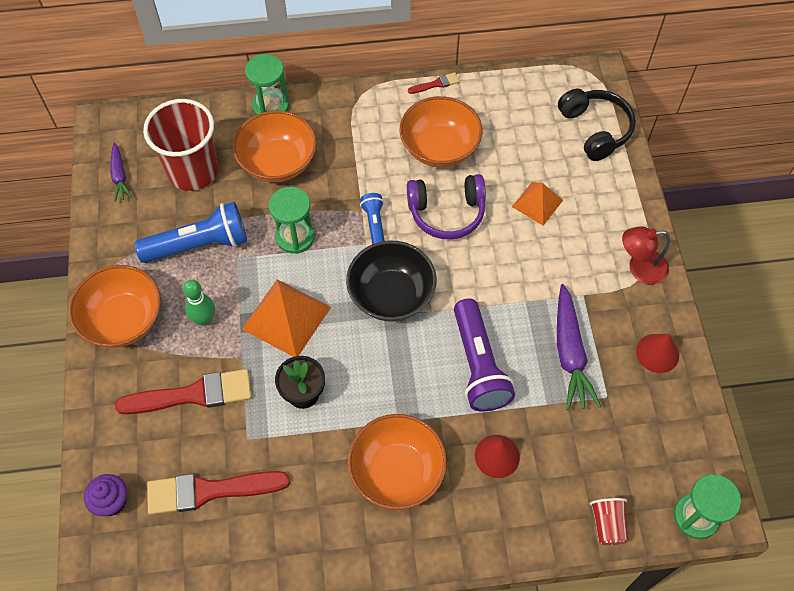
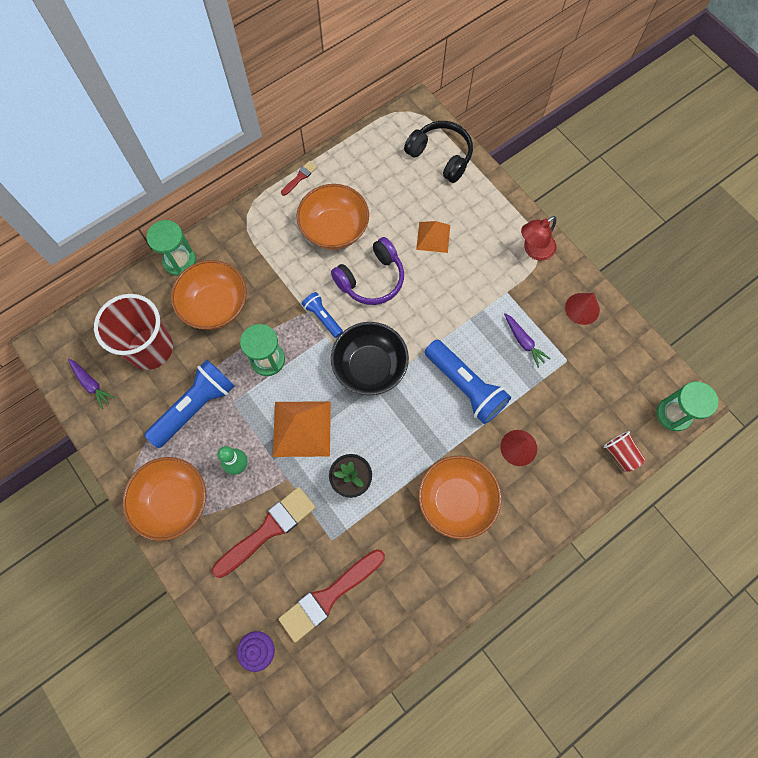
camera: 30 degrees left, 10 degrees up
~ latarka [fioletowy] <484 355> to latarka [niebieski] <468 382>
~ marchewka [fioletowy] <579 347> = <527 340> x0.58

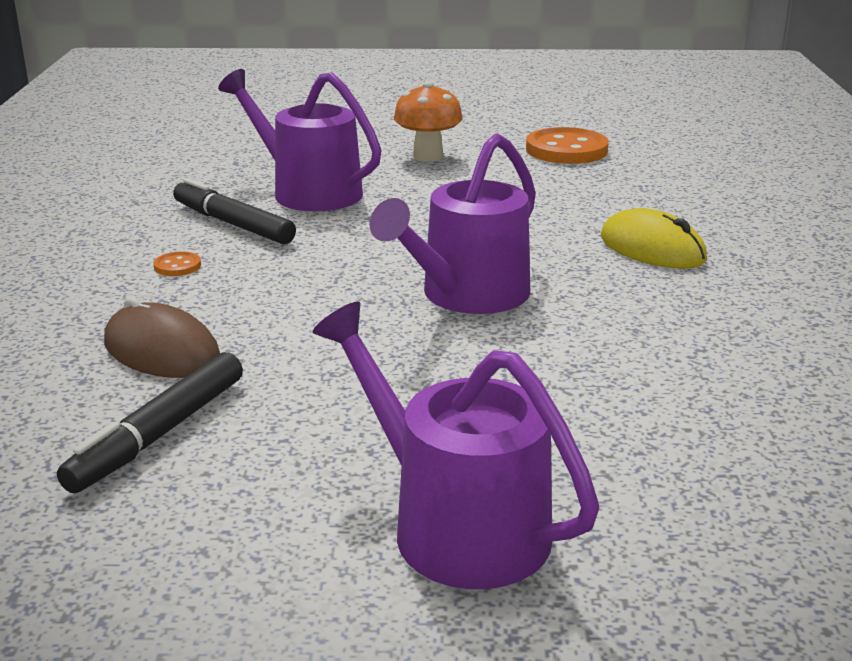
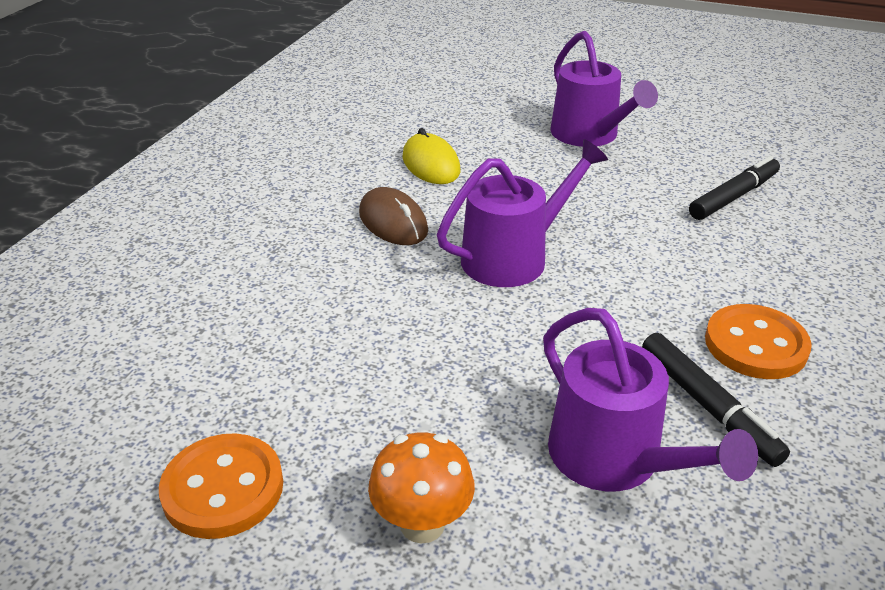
camera: 160 degrees left, 10 degrees up
~ myszka [brązowy] <162 337> to <393 216>
~ guzik [pomarańczowy] <177 263> = <758 341> x2.28
~ myszka [żółty] <654 238> to <431 156>

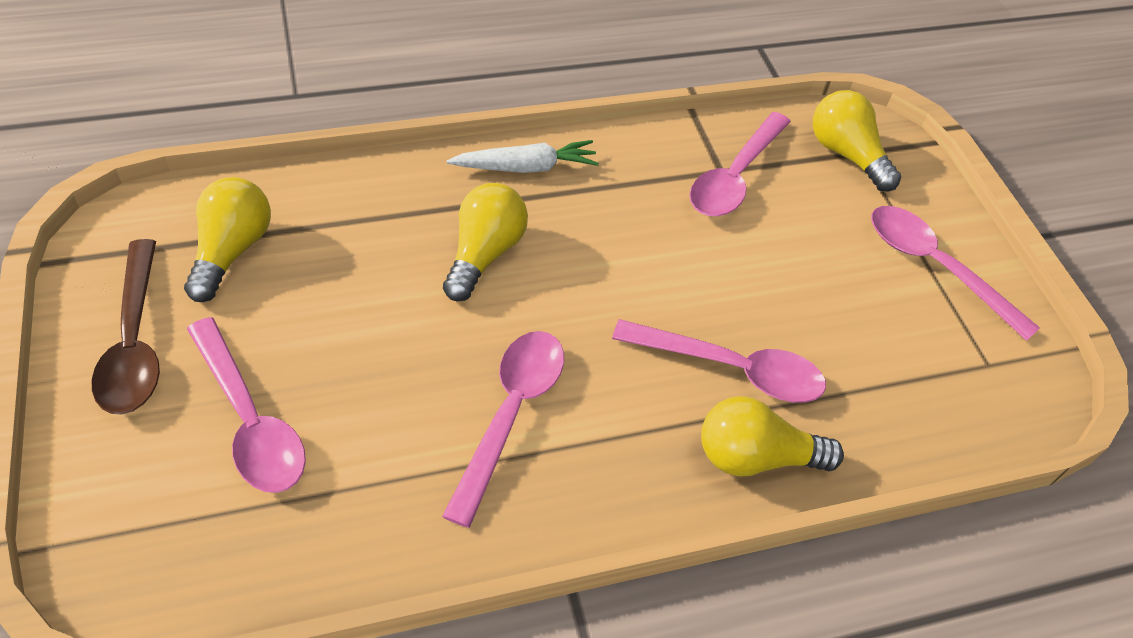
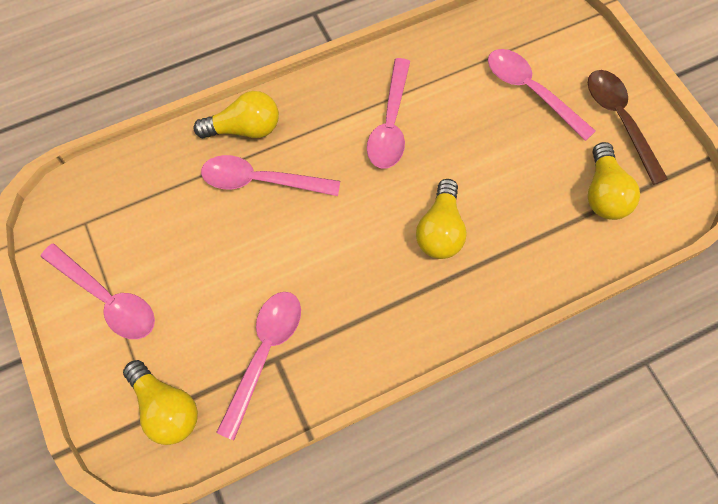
camera: 175 degrees right, 15 degrees up
- marchewka [biały] <523 156>

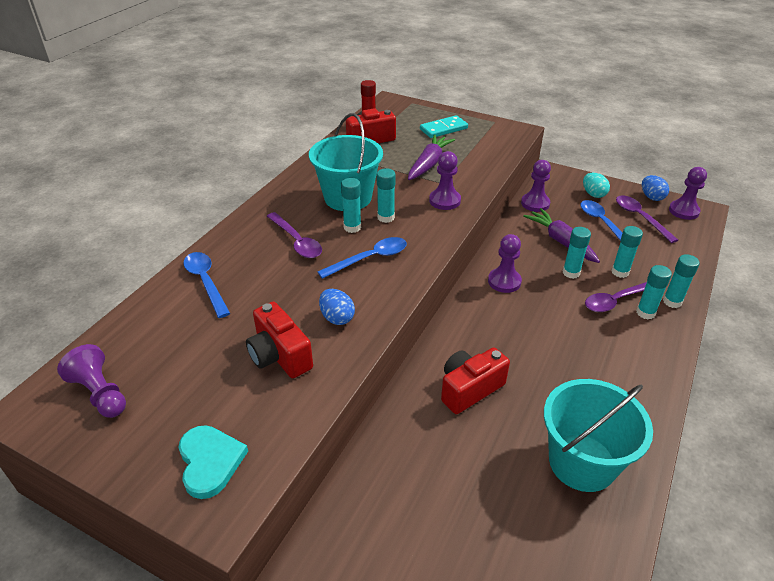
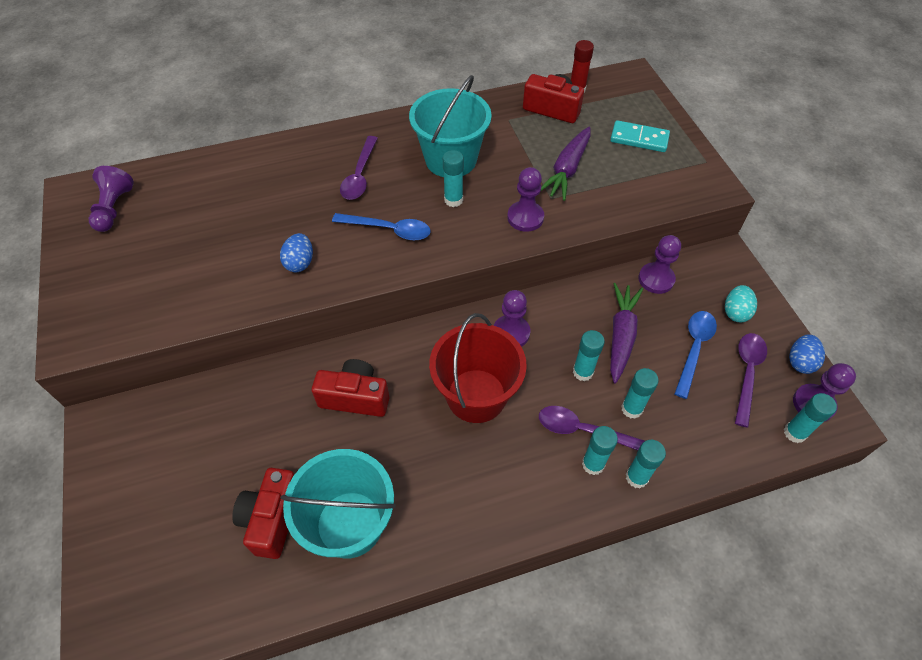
camera: 45 degrees right, 15 degrees up
- serce [turkusowy] <213 462>
- łyżka [niebieski] <206 285>
~ aparat fotograficzny [czerwony] <279 340> to <263 513>
~ klej w sztyfcie [turkusowy] <351 205> to <810 418>
~ marchewka [fioletowy] <431 157> = <566 164> 135 degrees clockwise
+ wiadro [czerwony] <478 368>

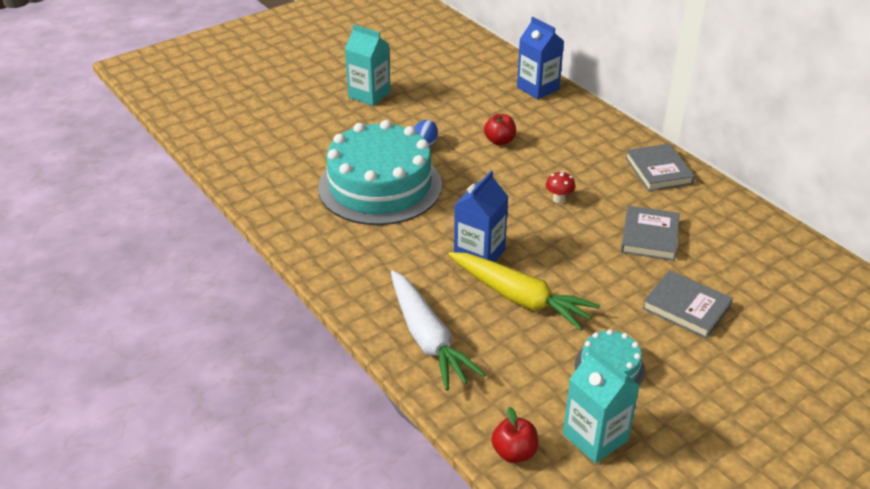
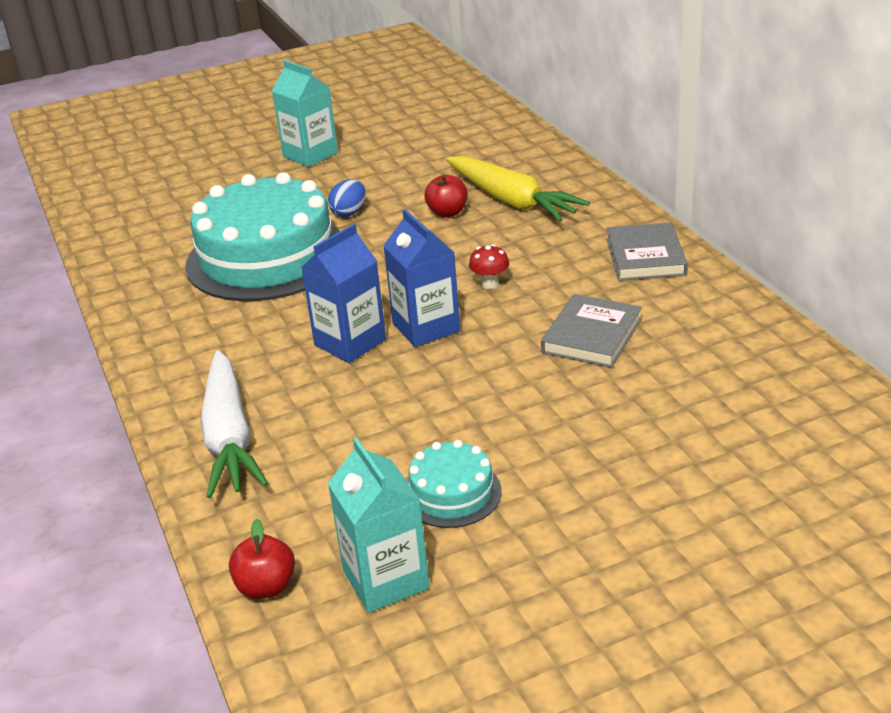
camera: 15 degrees right, 5 degrees down
~ marchewka [żółty] <524 291> to <518 188>
~ karton mleka [niebieski] <540 58> to <421 278>
- książka [szary] <687 304>

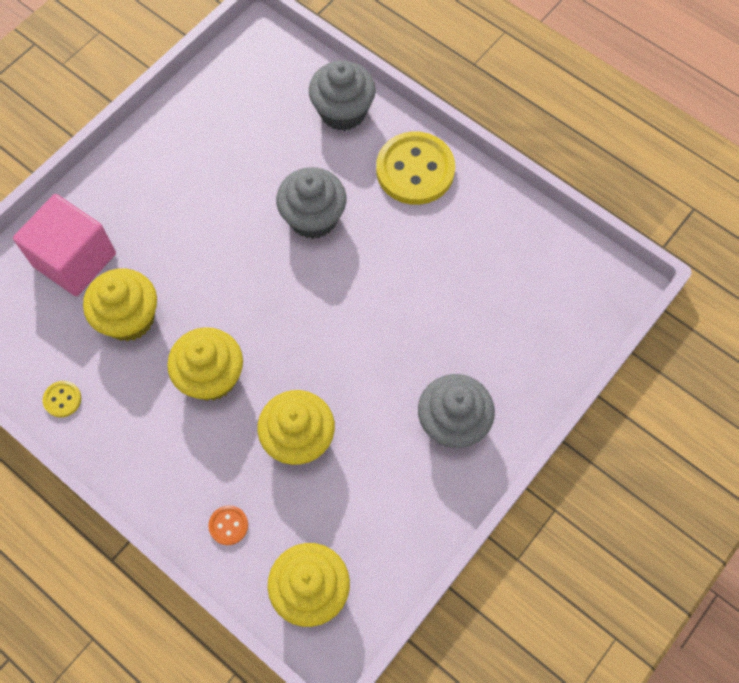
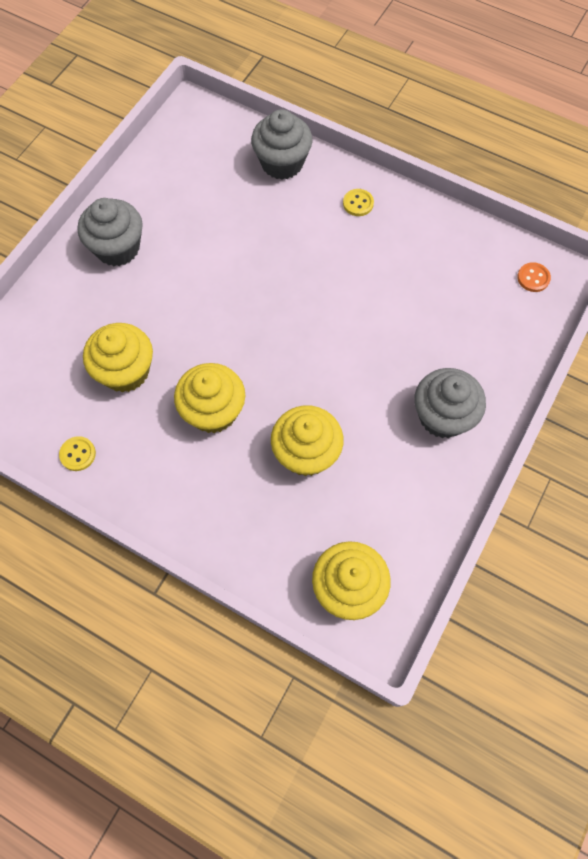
camera: 10 degrees left, 0 degrees up
- sześcian [różowy] <64 245>
~ guzik [pomarańczowy] <228 525> to <534 277>
~ muffinka [szary] <311 203> to <110 232>
~ guzik [żółty] <415 168> = <358 202> x0.43

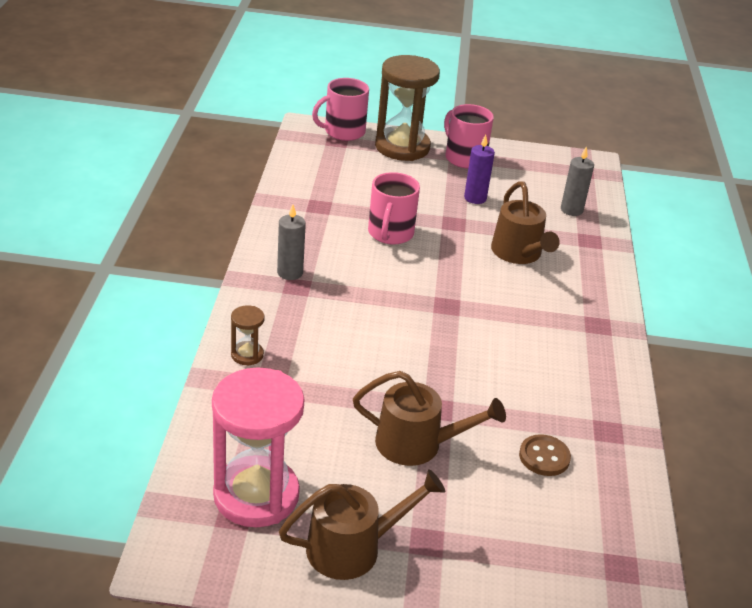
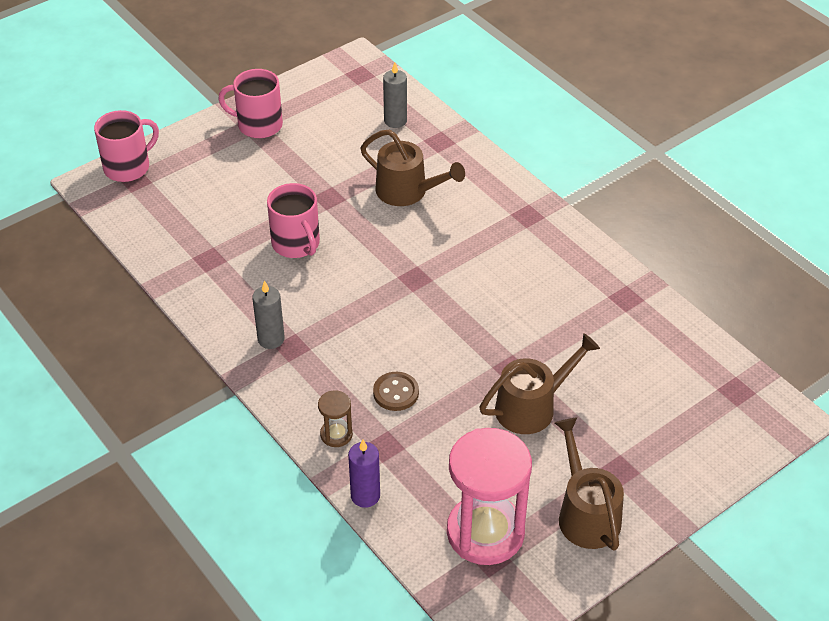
camera: 40 degrees left, 10 degrees up
~ konewka [brązowy] <362 525> = <589 484> 45 degrees counterclockwise
~ kubek [różowy] <340 109> = <126 146> 150 degrees counterclockwise
- klepsydra [brązowy] <407 108>
~ świeca [fioletowy] <479 169> to <364 473>
~ guzik [brązowy] <545 455> to <396 391>

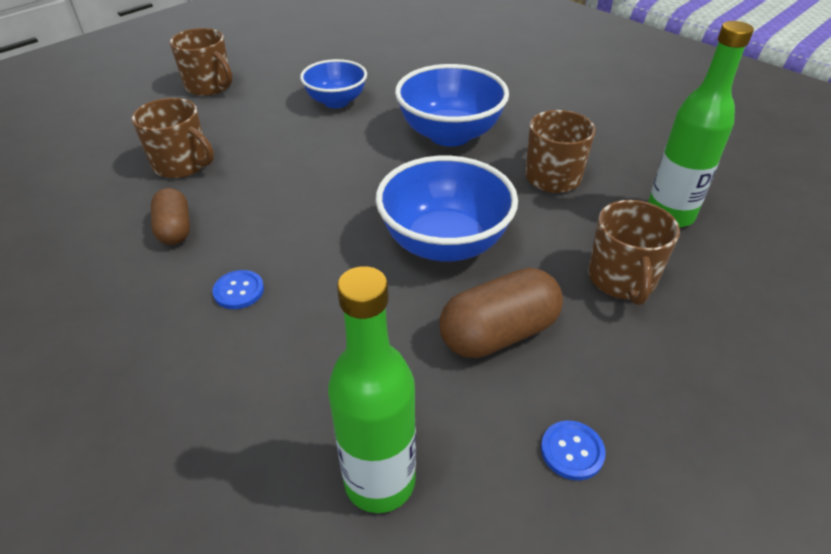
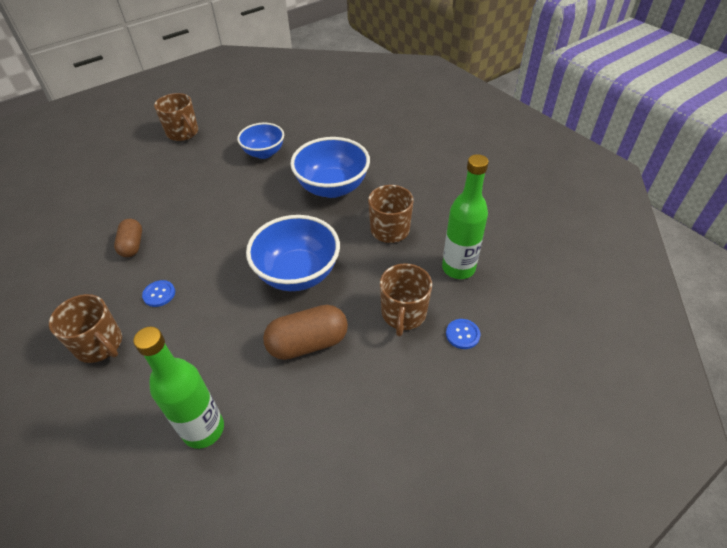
camera: 10 degrees right, 5 degrees up
~ kubek [brązowy] <173 138> to <85 328>
~ guzik [niebieski] <573 450> to <463 334>

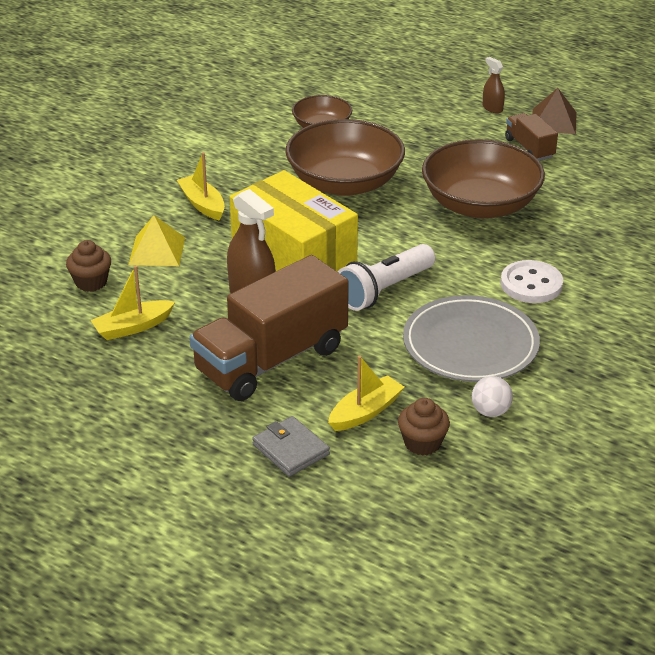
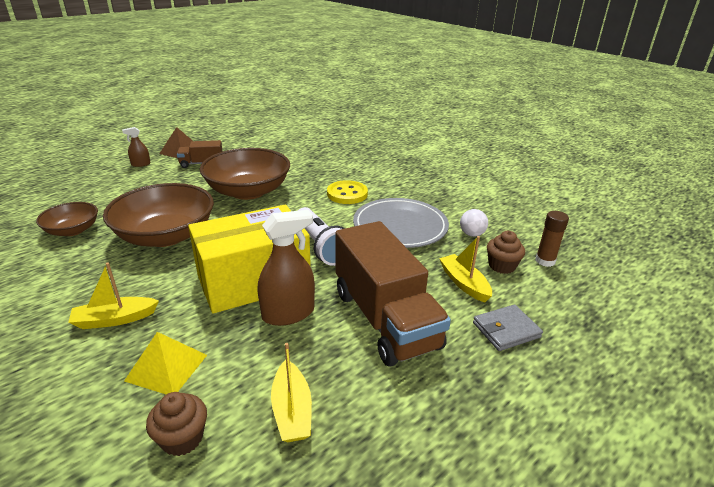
camera: 75 degrees left, 5 degrees down
~ guzik [biały] <531 281> to guzik [żółty] <347 192>
+ klej w sztyfcie [brązowy] <552 239>

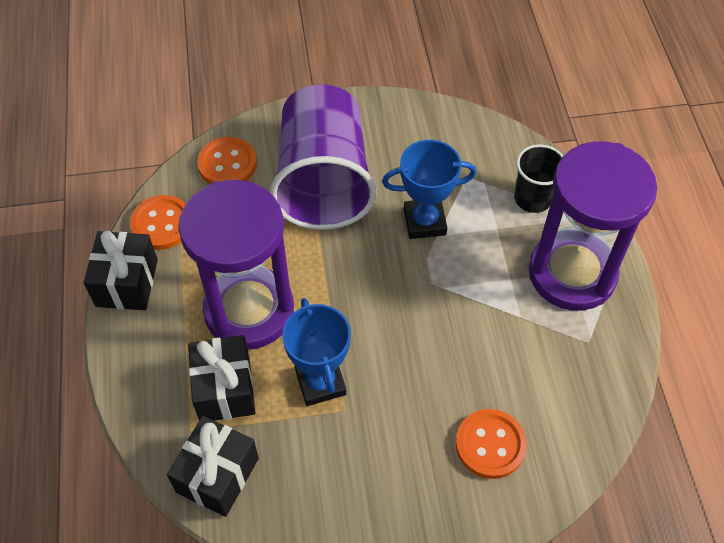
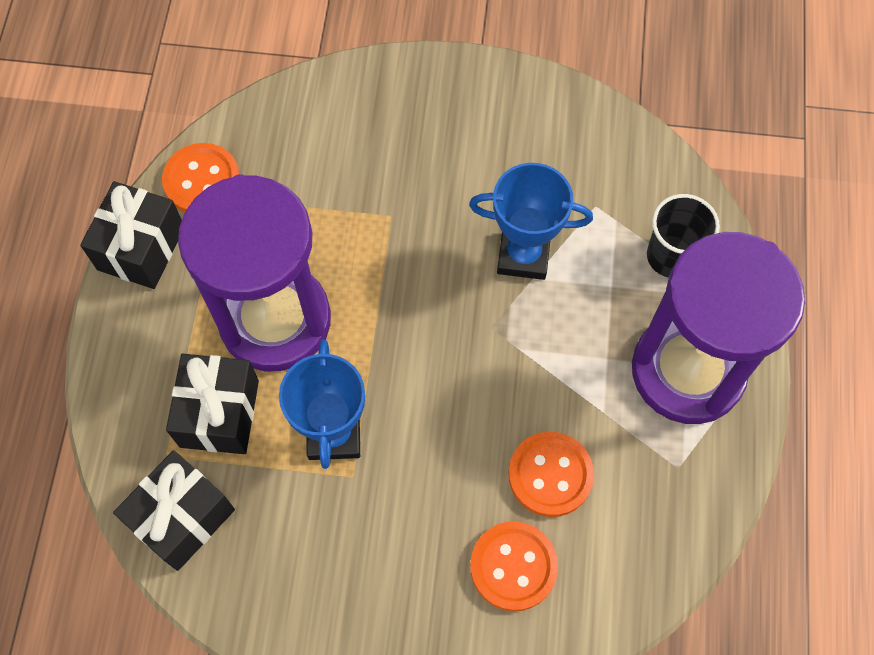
camera: 15 degrees right, 10 degrees up
~ guzik [pomarańczowy] <227 160> to <551 474>
- szklanka [fioletowy] <323 157>

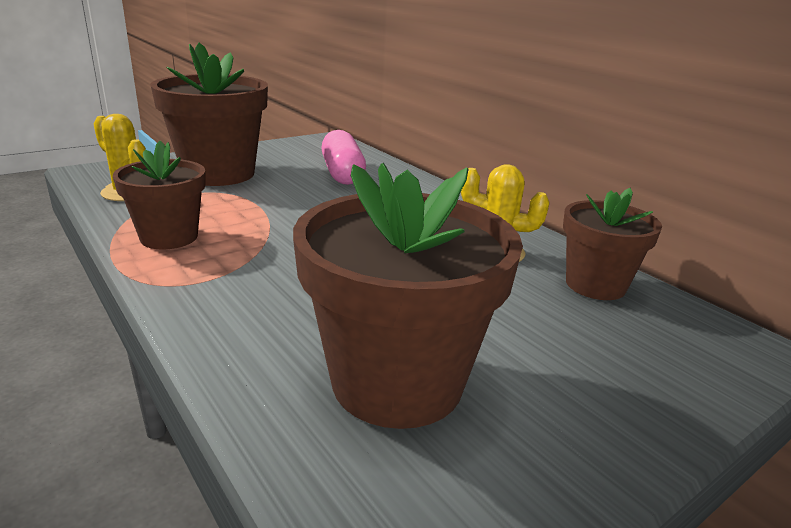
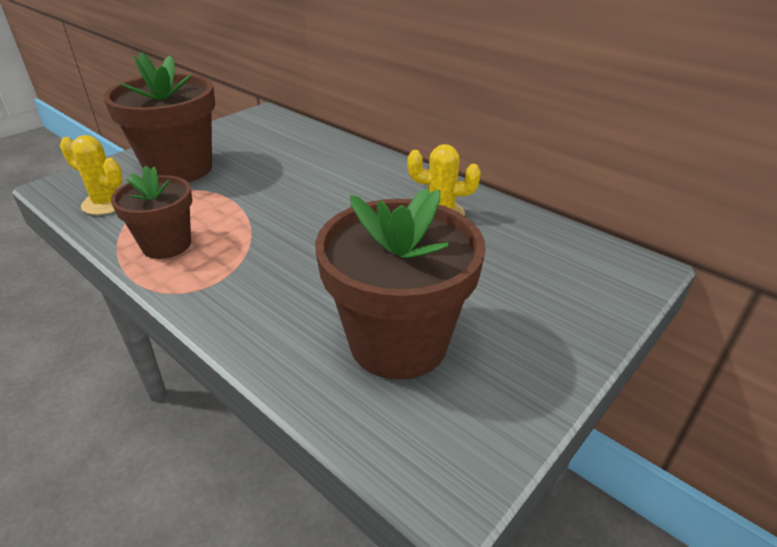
camera: 10 degrees left, 10 degrees up
- kapsułka [różowy] <343 157>
- doniczka [brązowy] <612 244>

